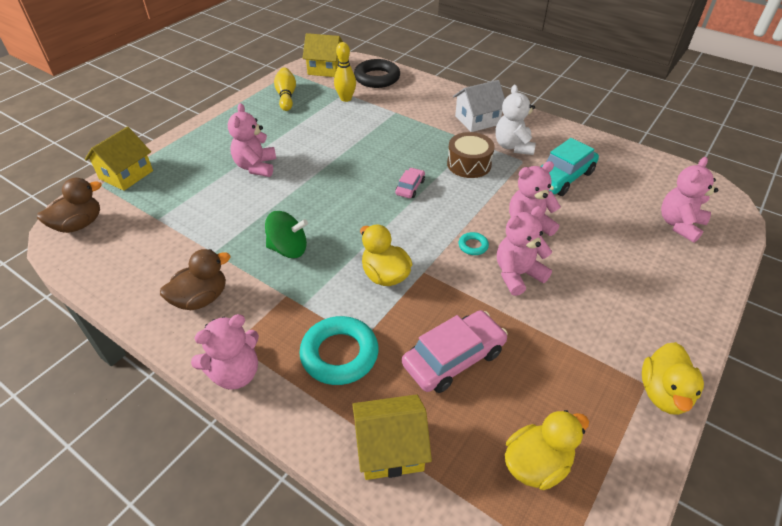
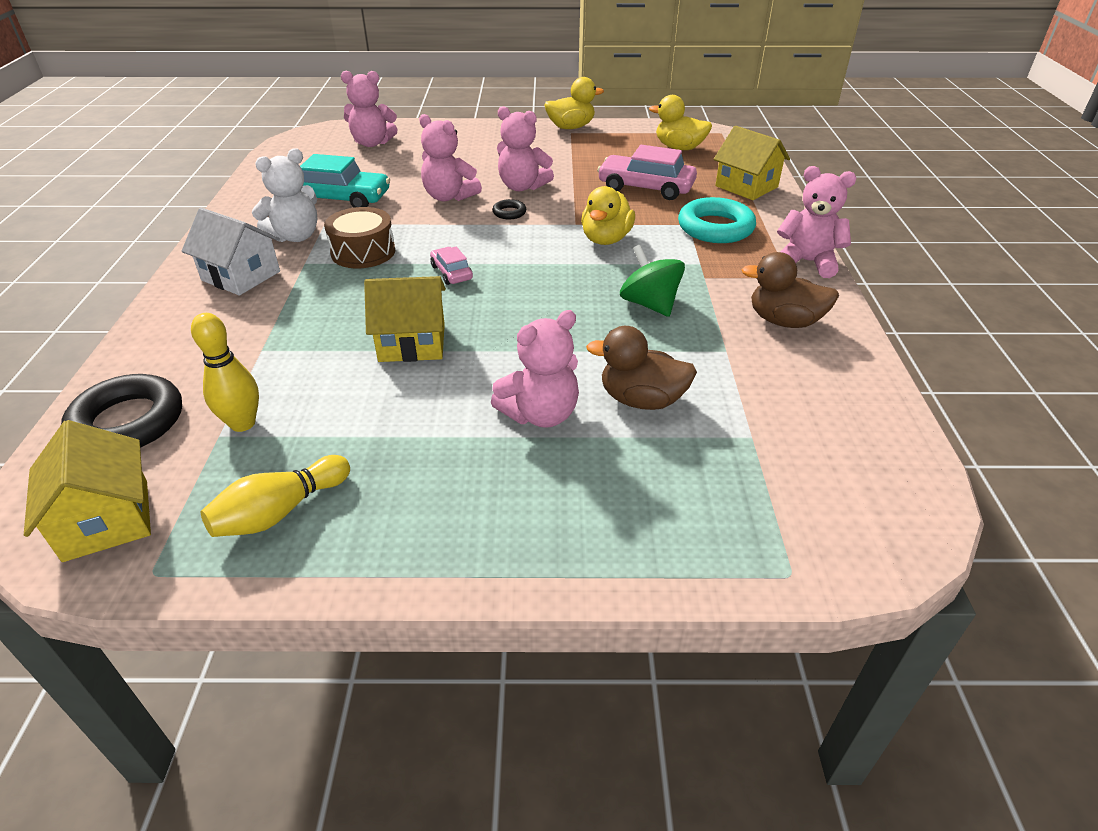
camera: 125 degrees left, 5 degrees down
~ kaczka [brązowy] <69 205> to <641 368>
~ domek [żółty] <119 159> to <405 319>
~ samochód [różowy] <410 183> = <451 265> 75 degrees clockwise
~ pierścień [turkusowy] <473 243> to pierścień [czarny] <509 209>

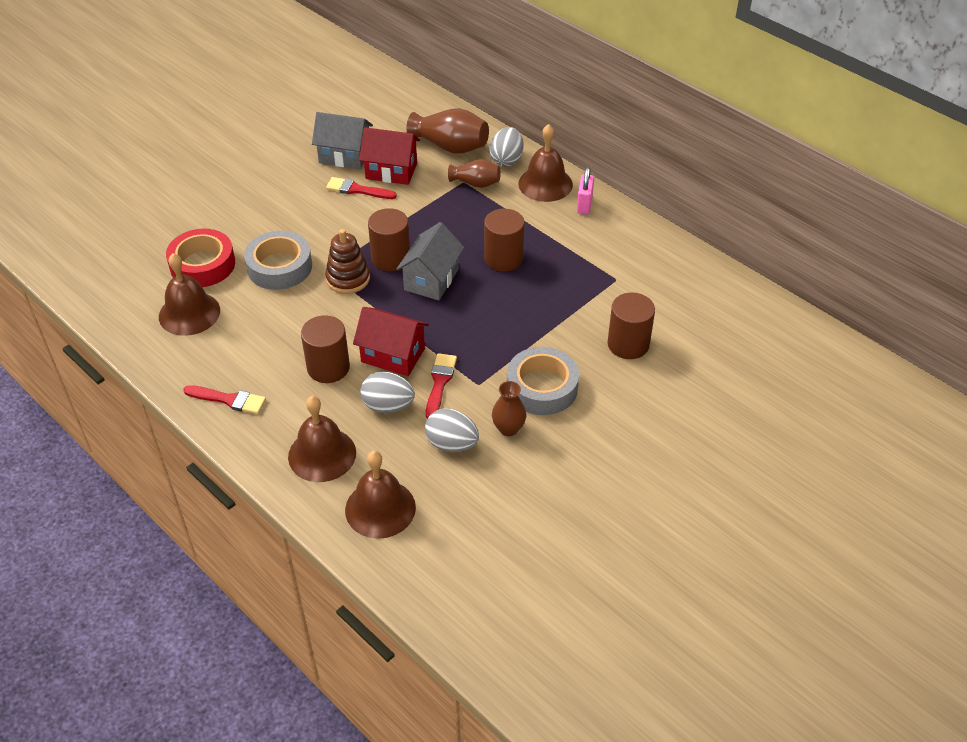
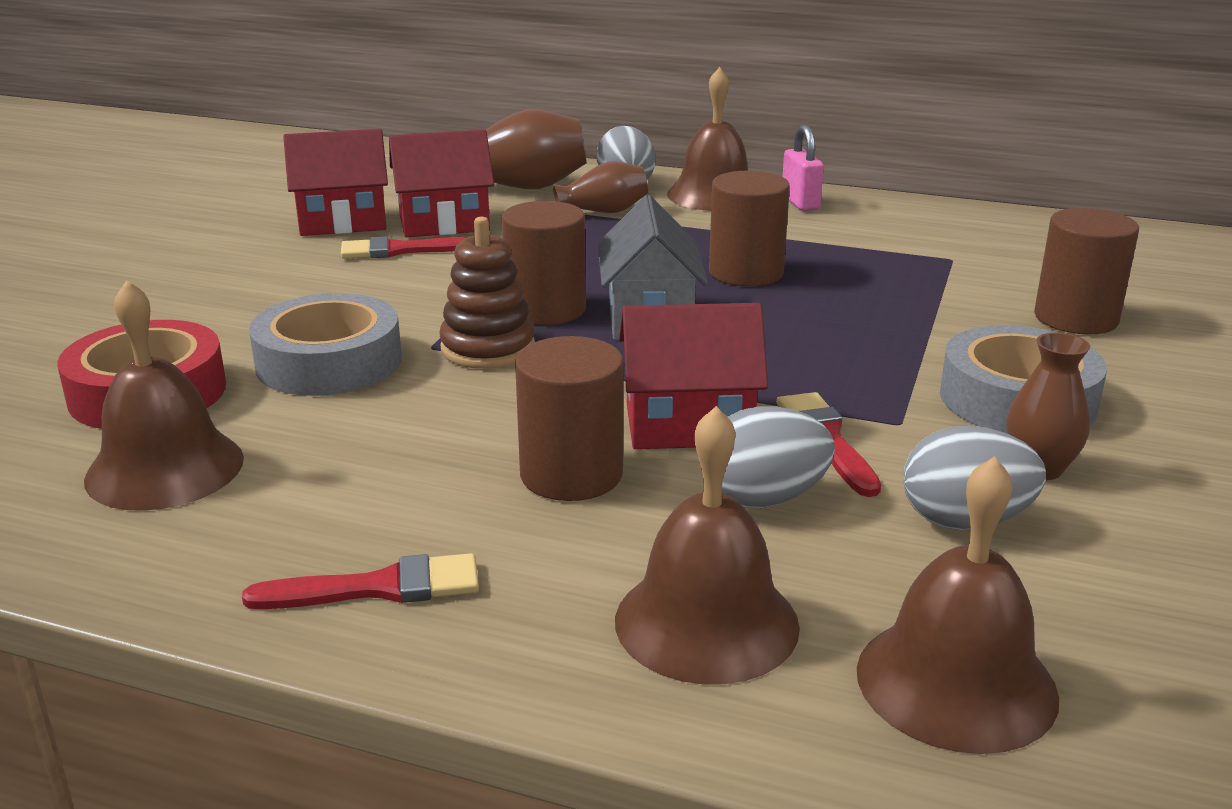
camera: 25 degrees left, 20 degrees down
~ domek [szary] <342 140> to domek [czerwony] <335 182>

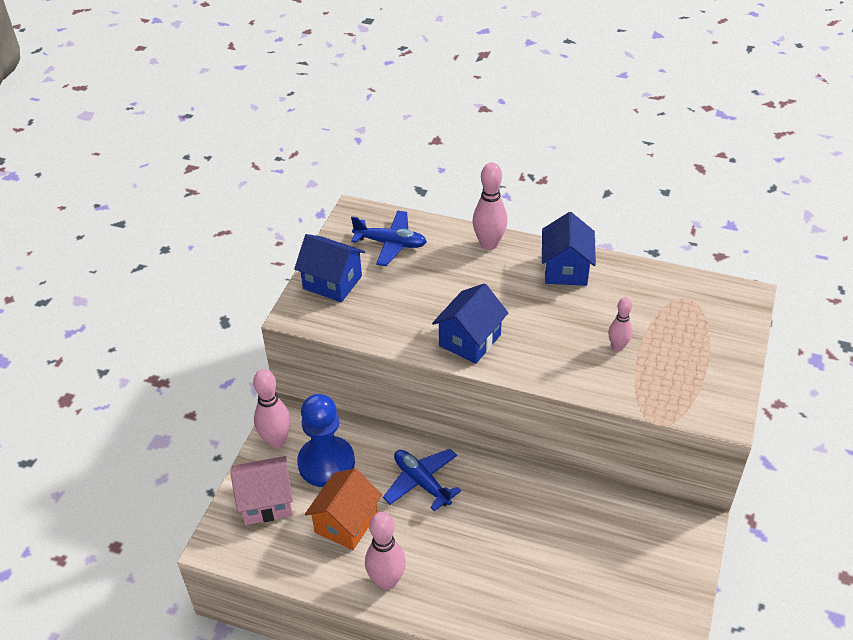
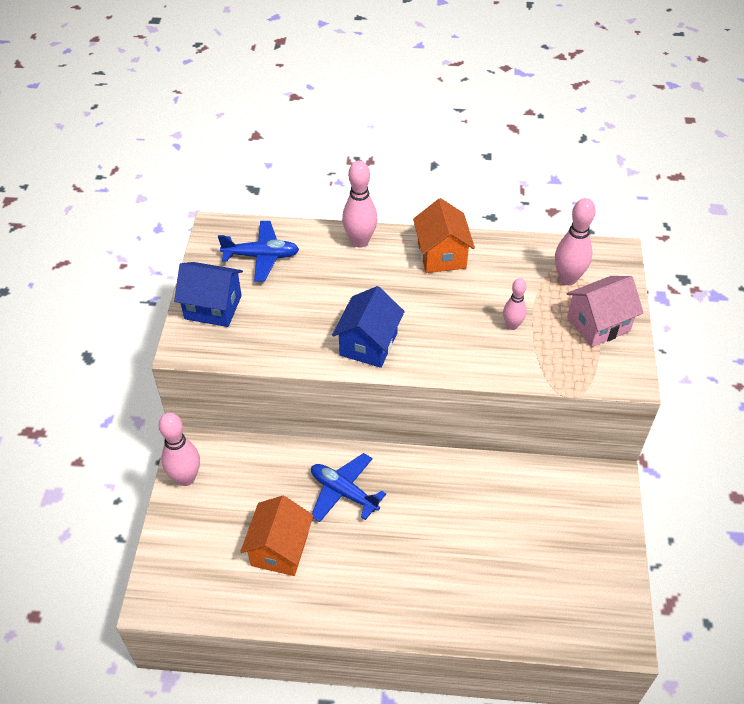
camera: 15 degrees left, 5 degrees up
~ domek [różowy] <262 490> to <605 311>
- pionek [niebieski] <326 440>
~ kręgiel [różowy] <385 551> to <575 241>
~ domek [niebieski] <569 249> to domek [pomarańczowy] <444 235>

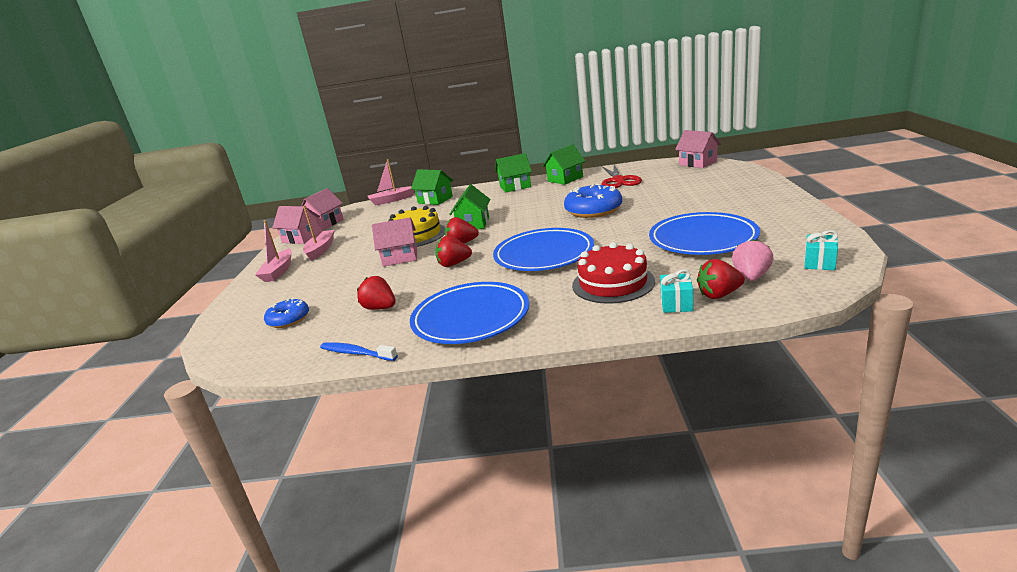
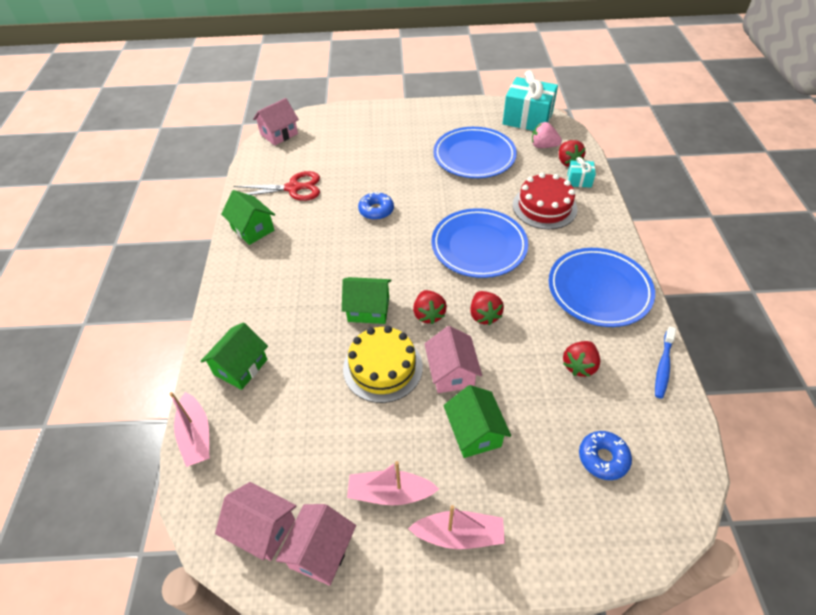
camera: 95 degrees left, 25 degrees up
~ domek [zielony] <513 173> to <477 421>
~ donut [niebieski] <593 201> = <376 206> x0.60
~ prezent [turkusowy] <821 250> = <530 100> x2.08

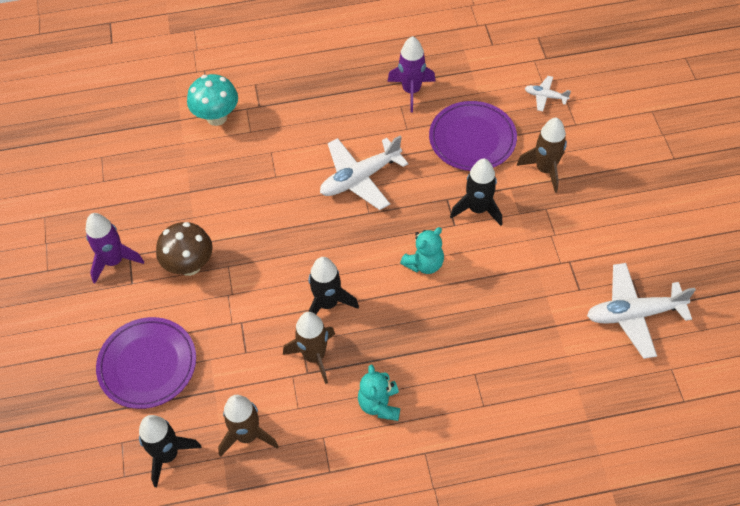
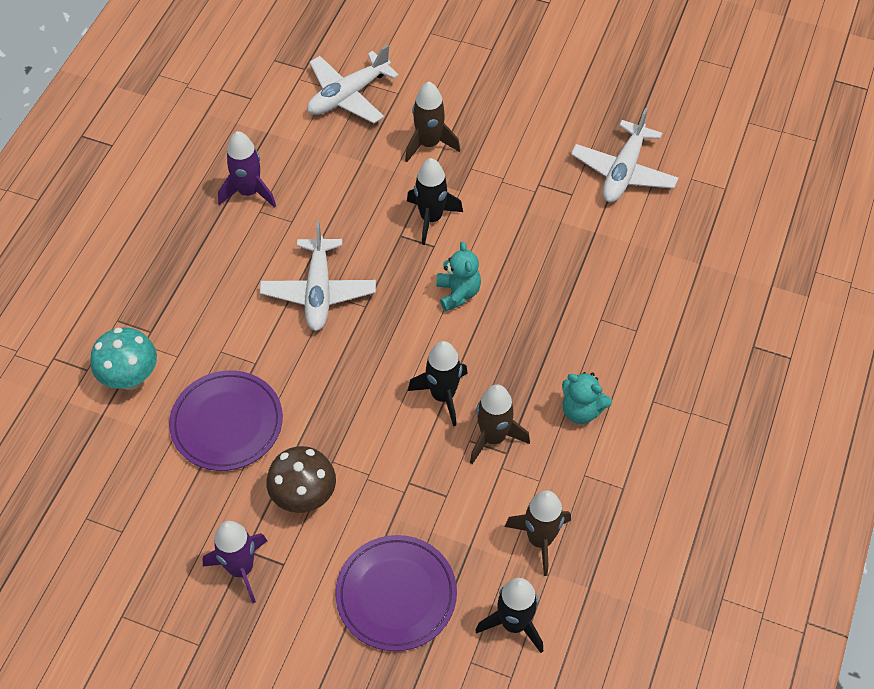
camera: 60 degrees left, 0 degrees up
~ talerz [fioletowy] <473 136> to <226 420>
~ samolot [biały] <548 94> = <353 84> x1.99

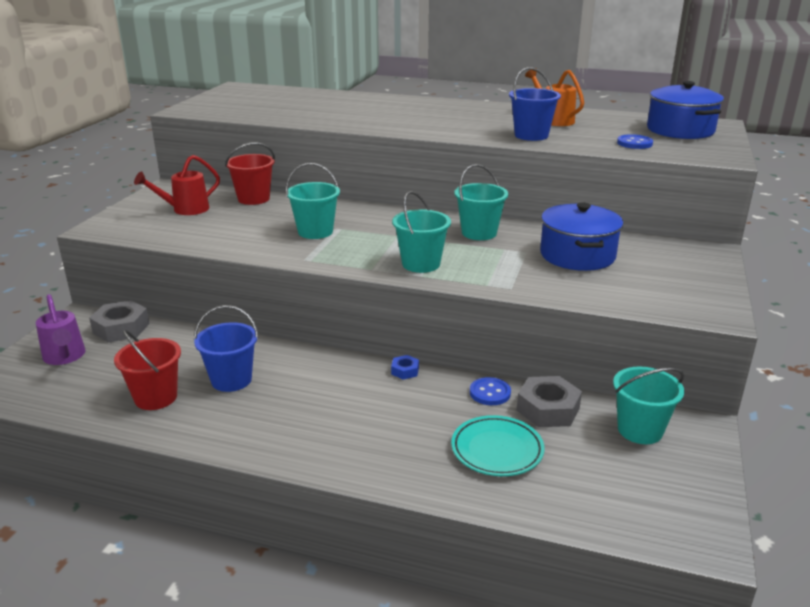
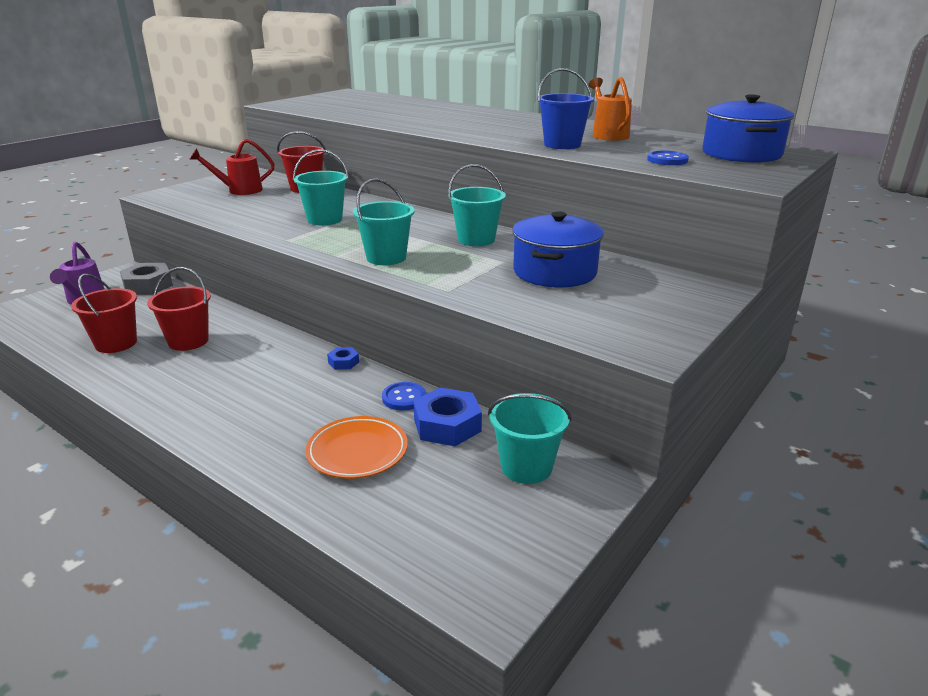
camera: 20 degrees right, 0 degrees up
~ wiadro [niebieski] <226 348> to wiadro [czerwony] <179 309>
~ talerz [turkusowy] <498 445> to talerz [pomarańczowy] <357 447>
~ nakrętka [szary] <549 401> to nakrętka [niebieski] <447 417>

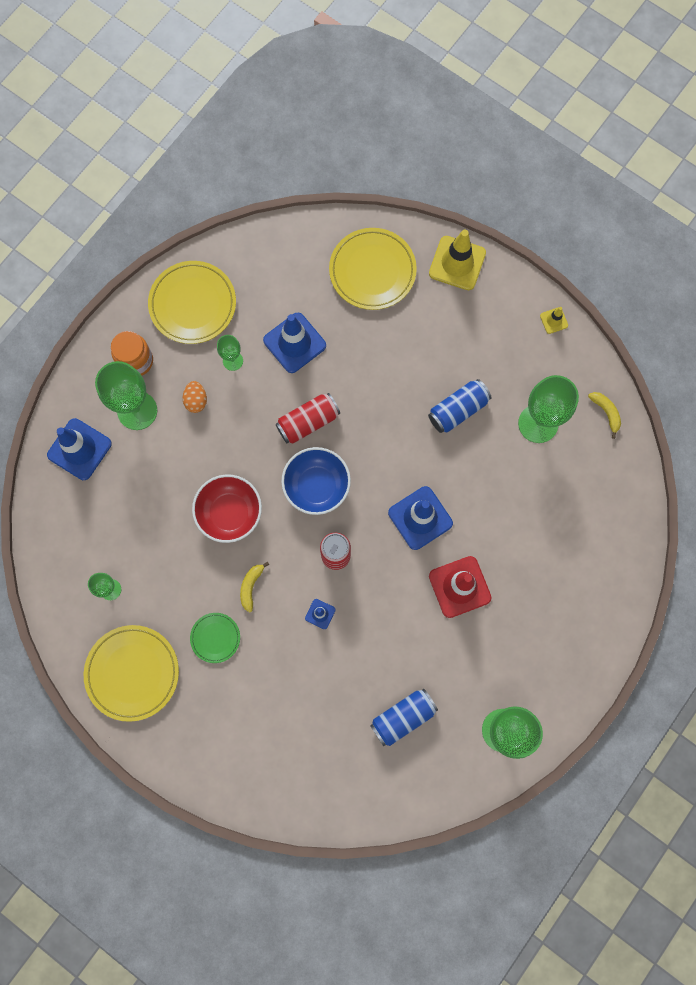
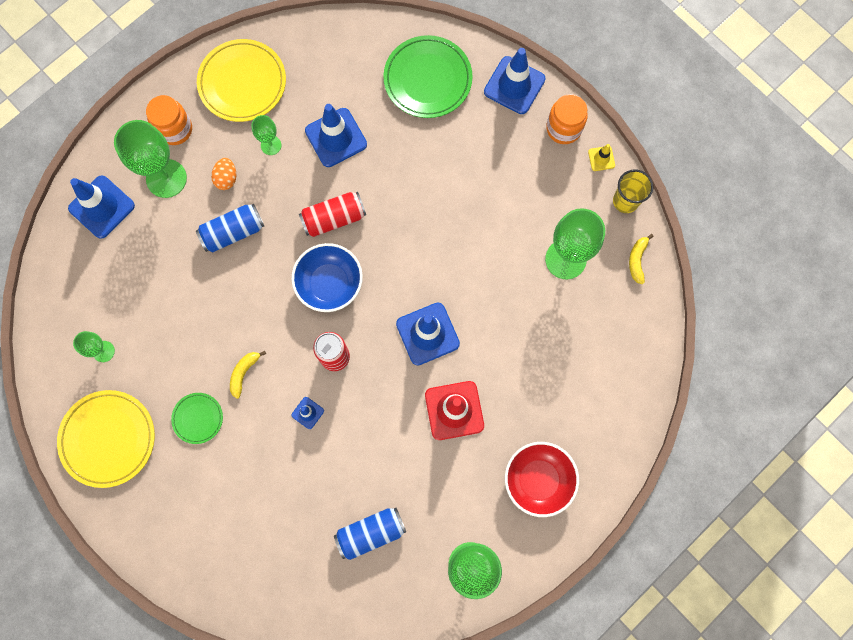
camera: 10 degrees right, 0 degrees up
~ miska [czerwony] <227 508> to <542 479>
~ talerz [żółty] <373 269> to talerz [zielony] <428 76>
~ puszka [niebieski] <459 406> to <230 228>
~ pachołek [żółty] <457 260> to pachołek [niebieski] <514 81>
~ banan [żółty] <604 415> = <641 259> 150 degrees counterclockwise
+ słoik [pomarańczowy] <567 119>
+ szklanka [żółty] <633 191>

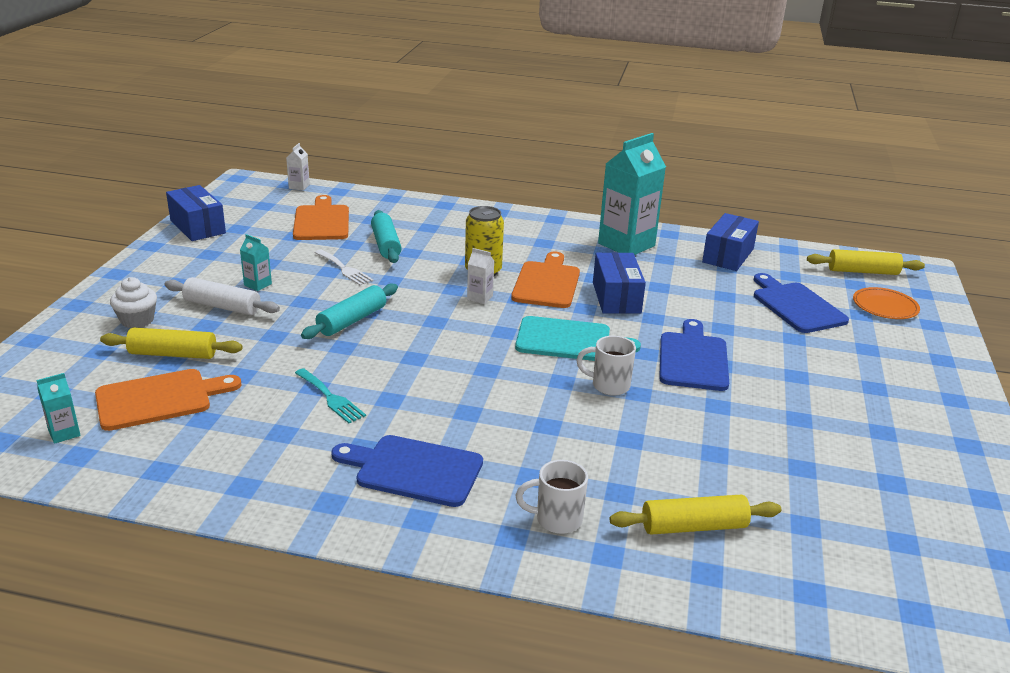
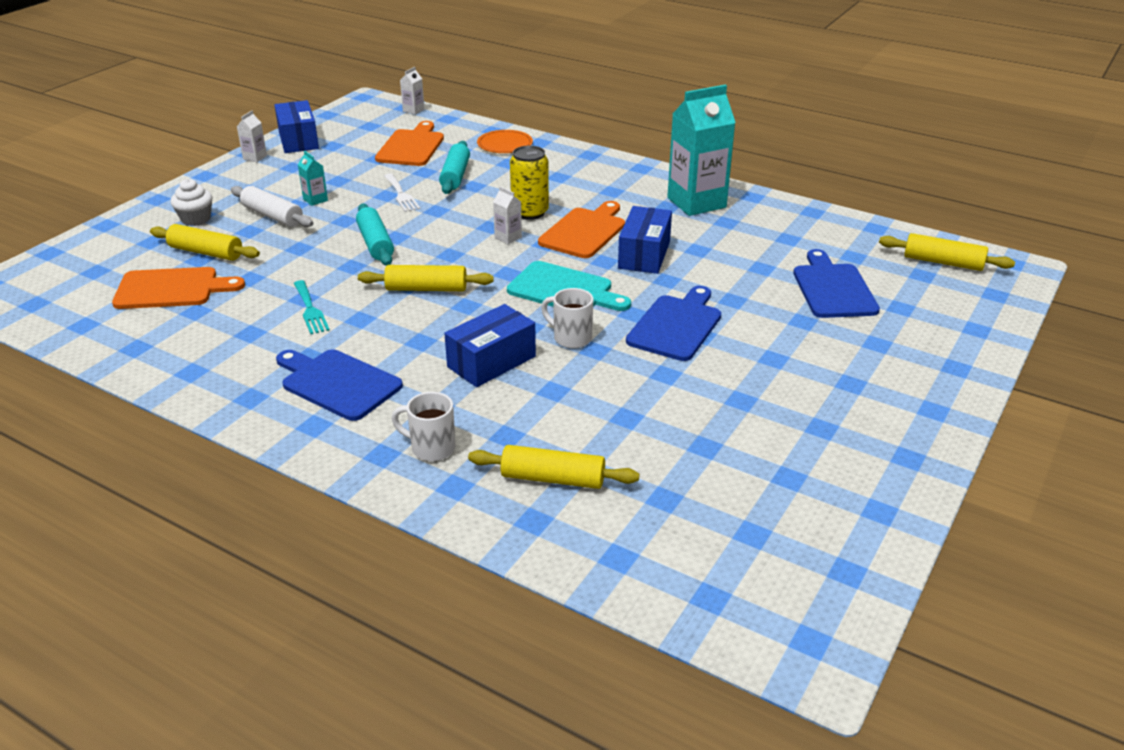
camera: 20 degrees right, 5 degrees up
- karton mleka [turkusowy] <58 408>
~ wałek do ciasta [turkusowy] <349 311> = <375 234> 75 degrees counterclockwise
~ pudełko [niebieski] <730 242> to <490 345>
~ talerz [pomarańczowy] <886 303> to <505 141>
+ karton mleka [biały] <252 136>
+ wałek do ciasta [żółty] <426 278>

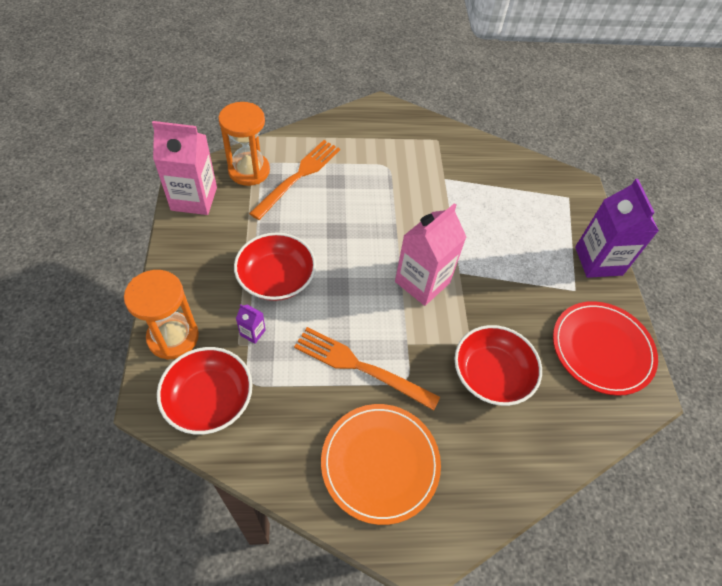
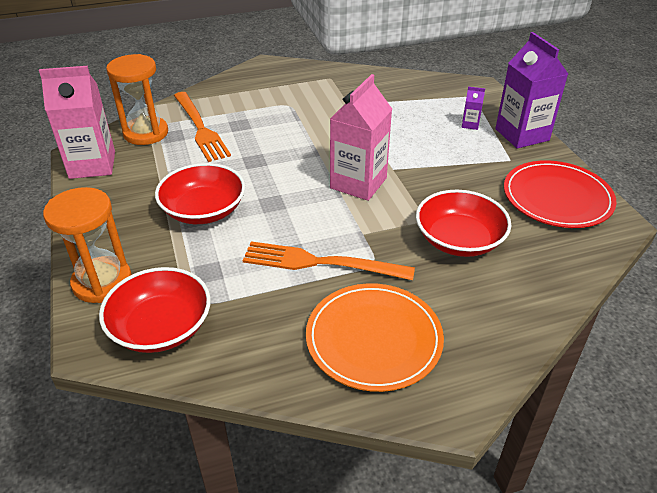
camera: 10 degrees left, 15 degrees down
~ karton mleka [fioletowy] <251 324> to <473 108>
~ widelec [pomarańczowy] <294 180> = <202 127> 135 degrees clockwise

